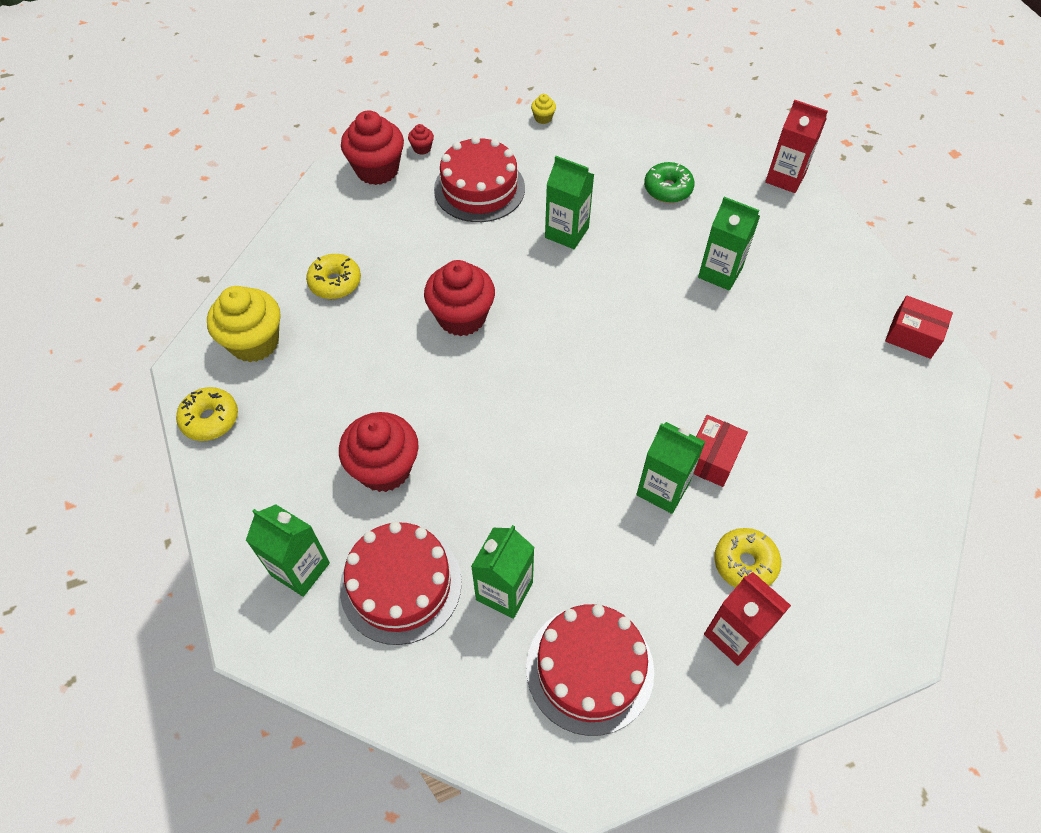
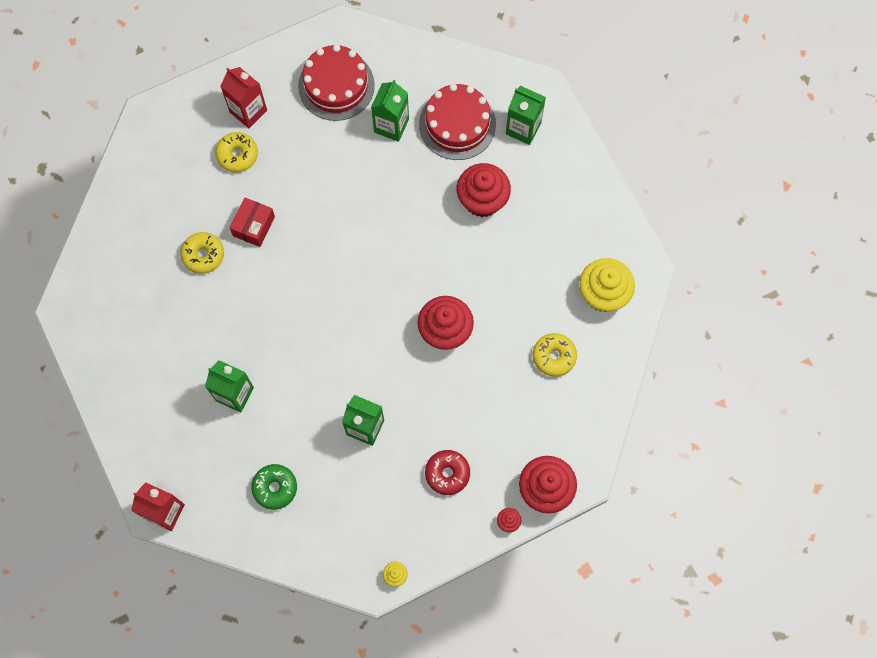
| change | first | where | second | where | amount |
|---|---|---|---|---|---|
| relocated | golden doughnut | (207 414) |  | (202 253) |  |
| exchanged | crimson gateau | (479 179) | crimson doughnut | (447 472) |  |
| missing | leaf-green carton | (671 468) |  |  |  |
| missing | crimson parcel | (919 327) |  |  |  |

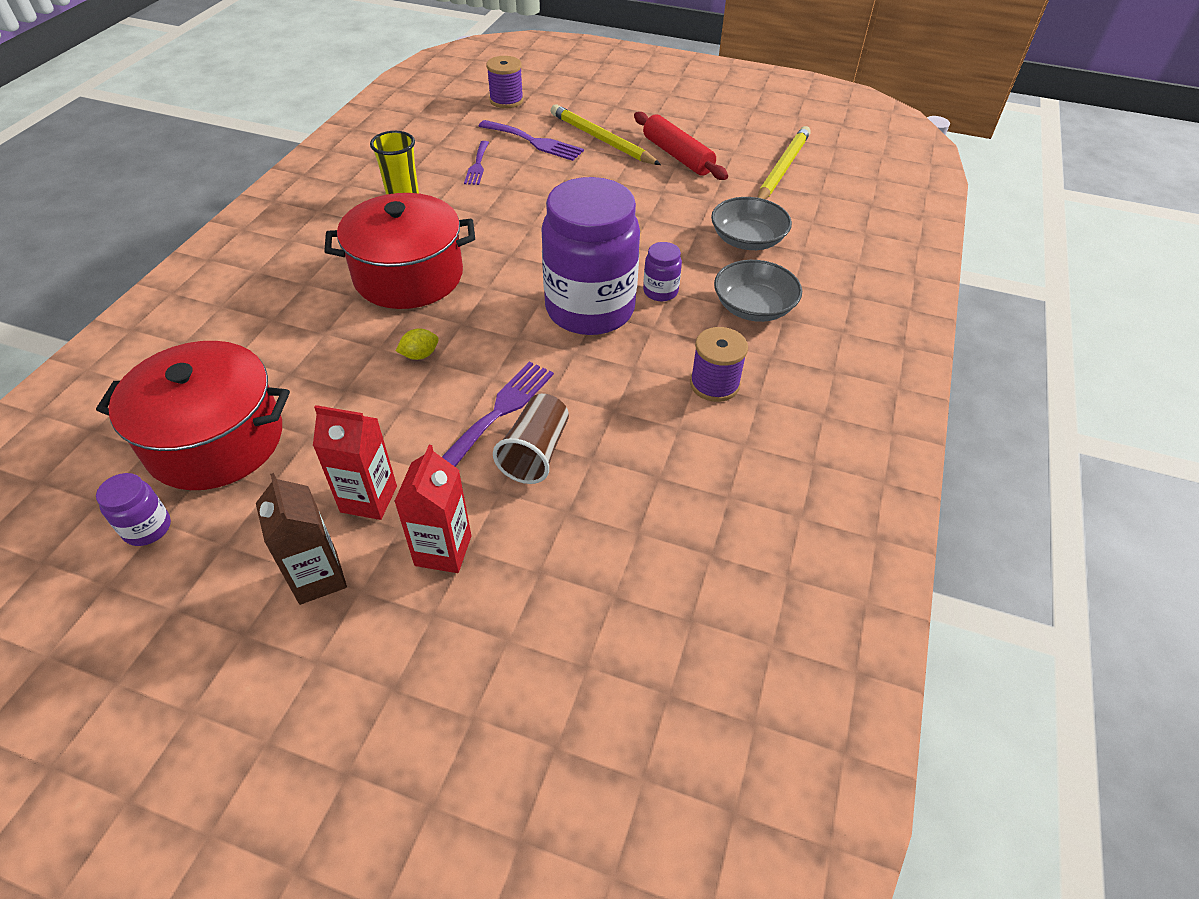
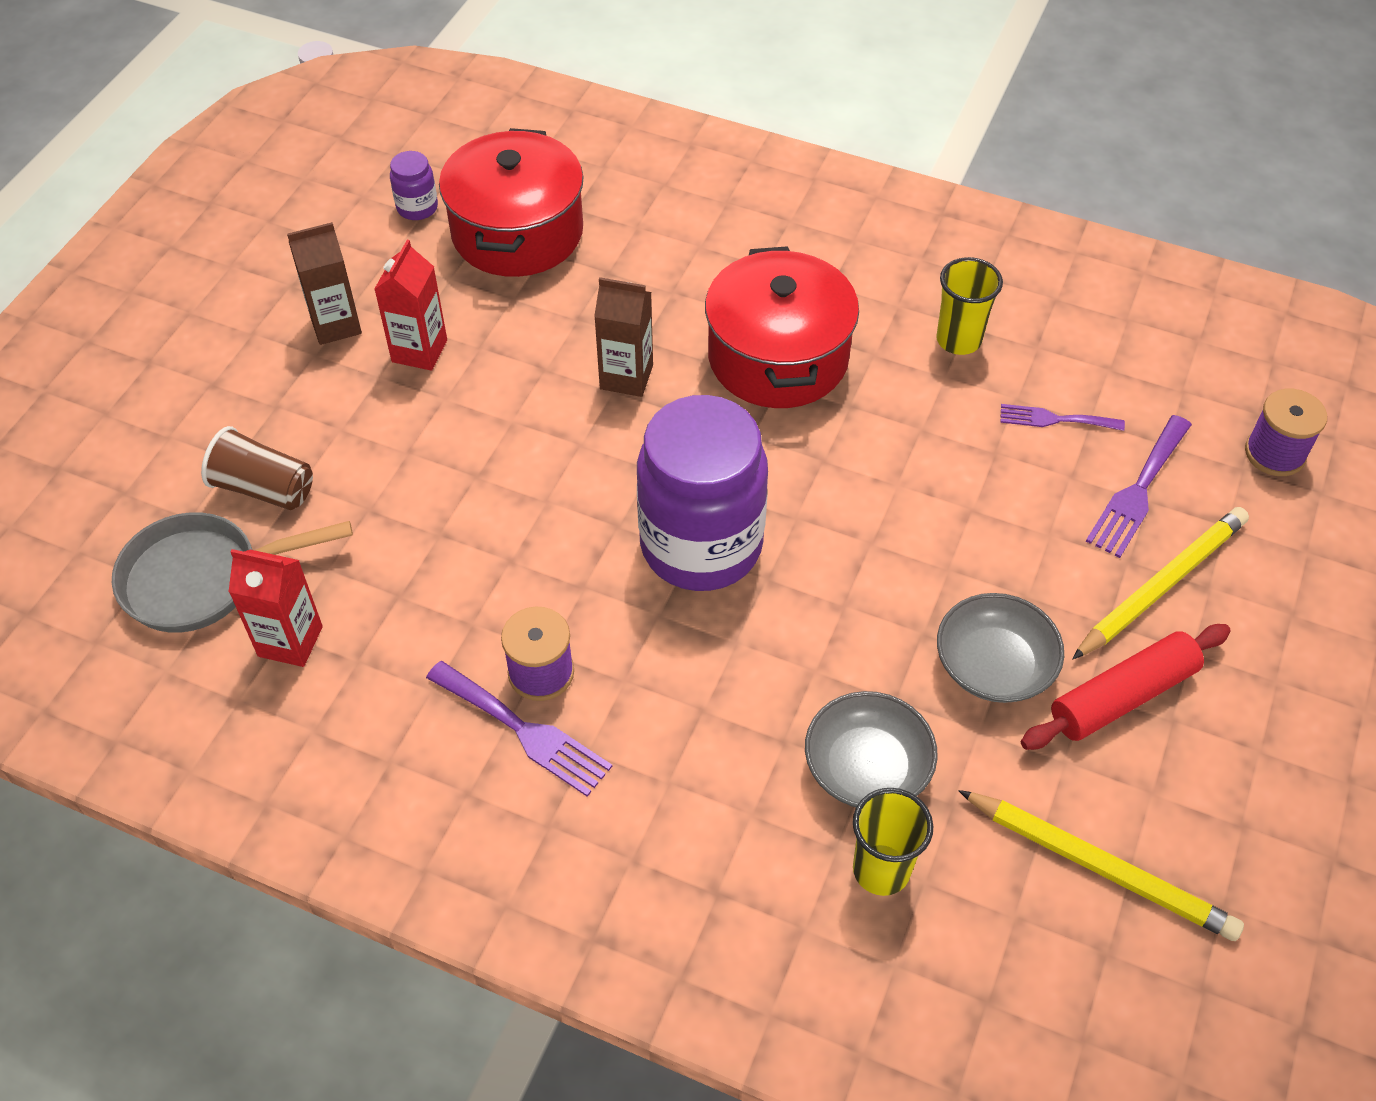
| change | first | where | second | where | amount |
|---|---|---|---|---|---|
| relocated | crimson carton | (432 509) |  | (276 608) |  |
| exchanged | golden lemon | (417 344) | brown carton | (623 337) |  |
| relocated | violet table fork | (498 414) |  | (519 729) |  |
| relocated | brown cup | (531 439) |  | (257 468) |  |
| missing | violet preserve jar | (662 271) |  |  |  |
| relocated | grey deep dish | (758 291) |  | (1000 648) |  |
| appeared |  |  | grey skillet | (232 572) |  |
| appeared |  |  | golden cup | (893 842) |  |

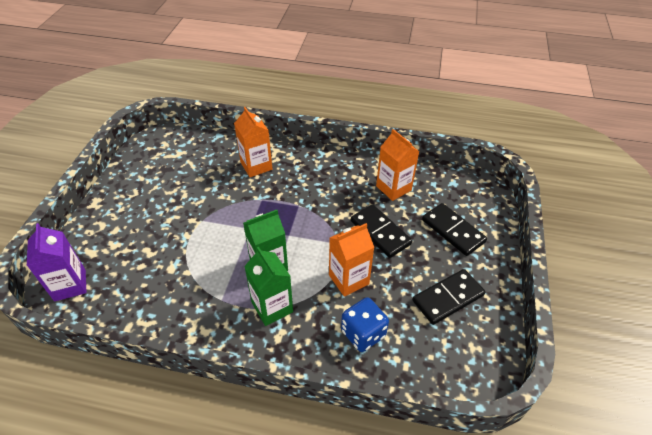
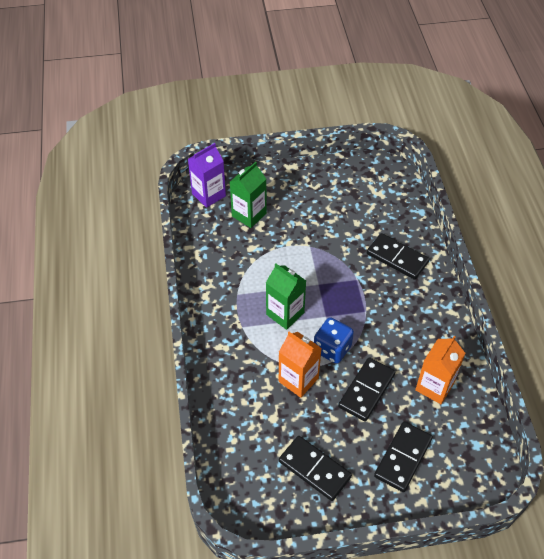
| change | first | where | second | where | amount |
|---|---|---|---|---|---|
| exchanged | orange carton | (253 142) | black domino tile | (398 256) |  |
| relocated | leaf-green carton | (268 286) |  | (248 195) |  |
| relocated | blue dice | (365 324) |  | (334 340) |  |

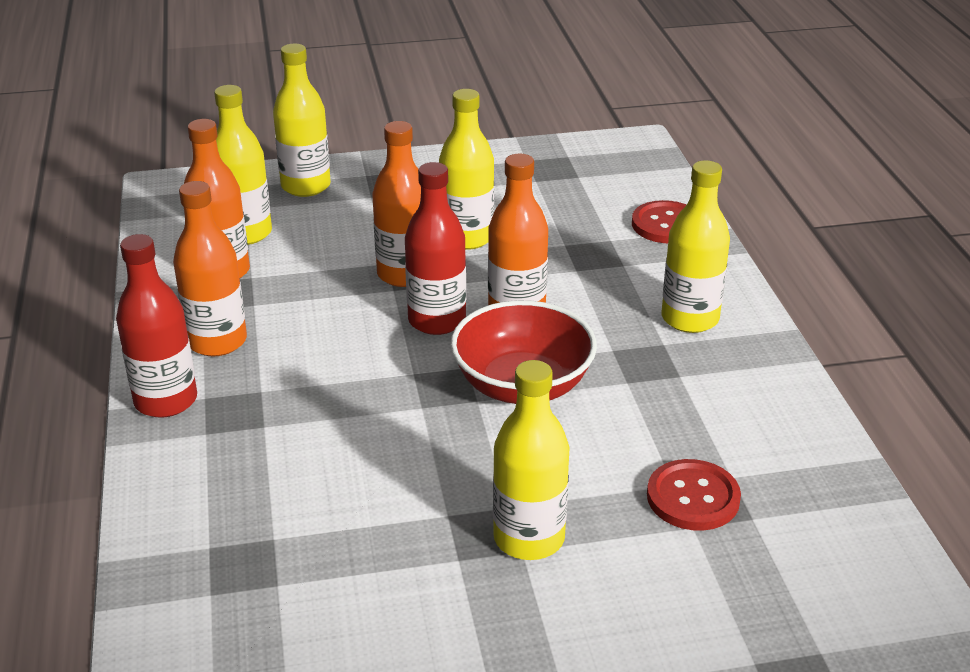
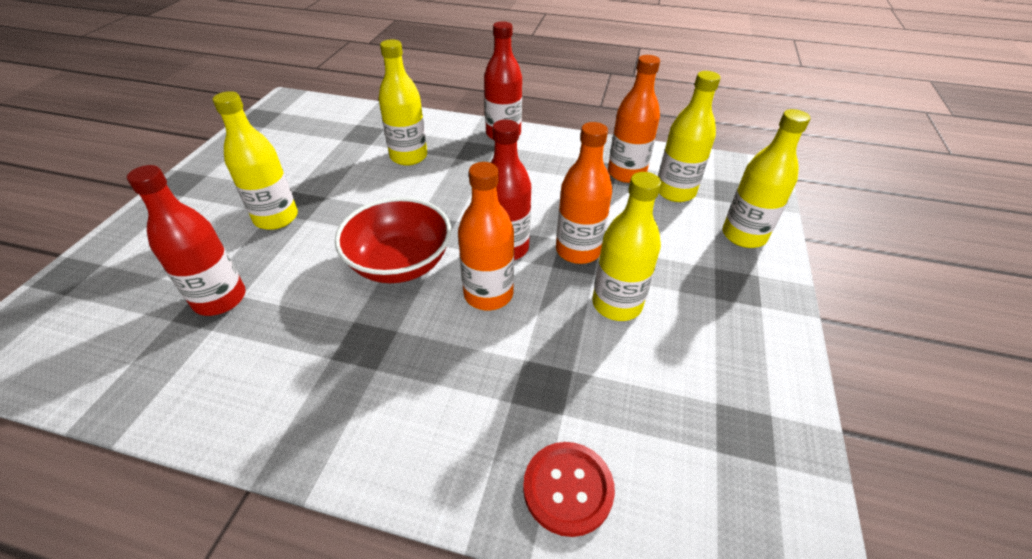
| change | first | where | second | where | amount |
|---|---|---|---|---|---|
| missing | orange bottle | (210 268) |  |  |  |
| exchanged | crimson sewing button | (694 495) | crimson bottle | (186 240) |  |
| relocated | golden bottle | (695 246) |  | (403 102) |  |

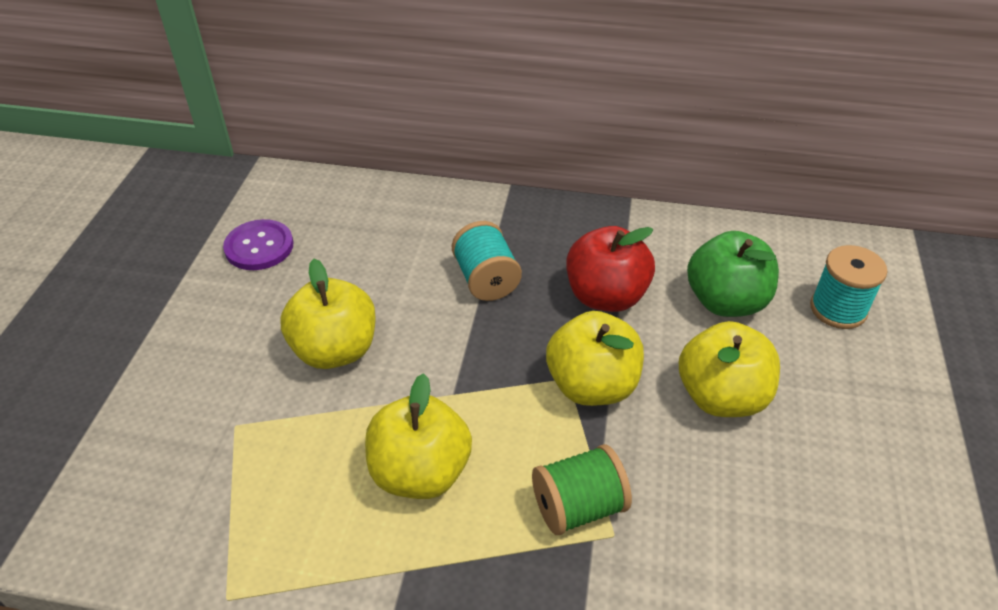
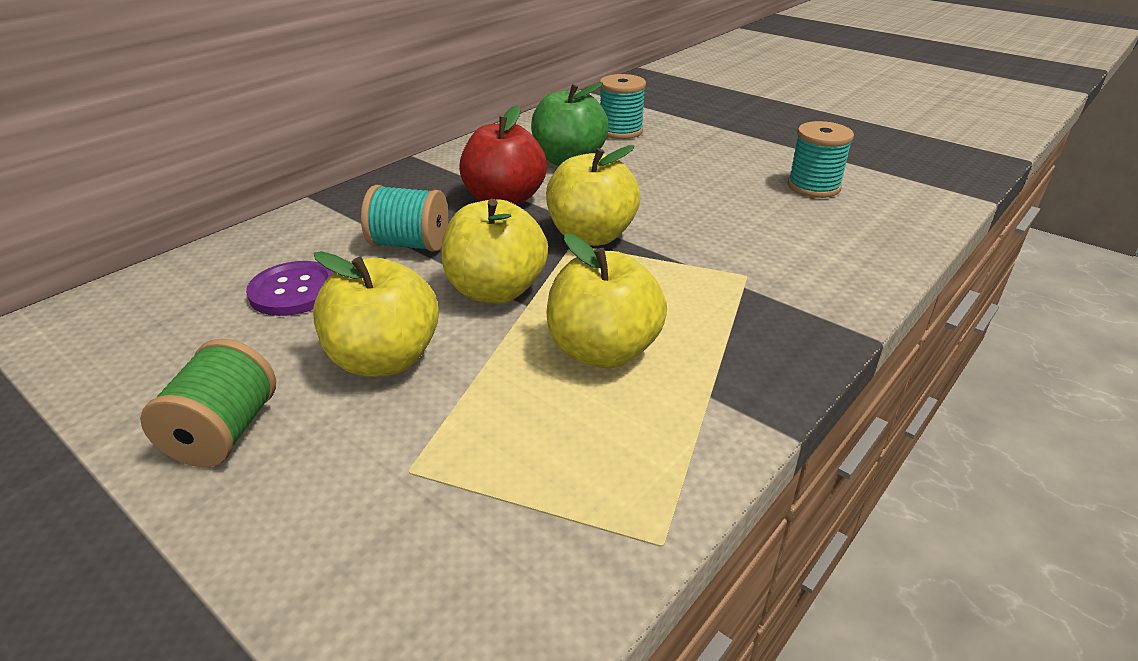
| change | first | where | second | where | amount |
|---|---|---|---|---|---|
| relocated | violet sewing button | (258 244) |  | (290 288) |  |
| relocated | leaf-green bobbin | (582 489) |  | (208 403) |  |
| relocated | golden apple fruit | (729 369) |  | (494 251) |  |
| appeared |  |  | aqua bobbin | (821 159) |  |

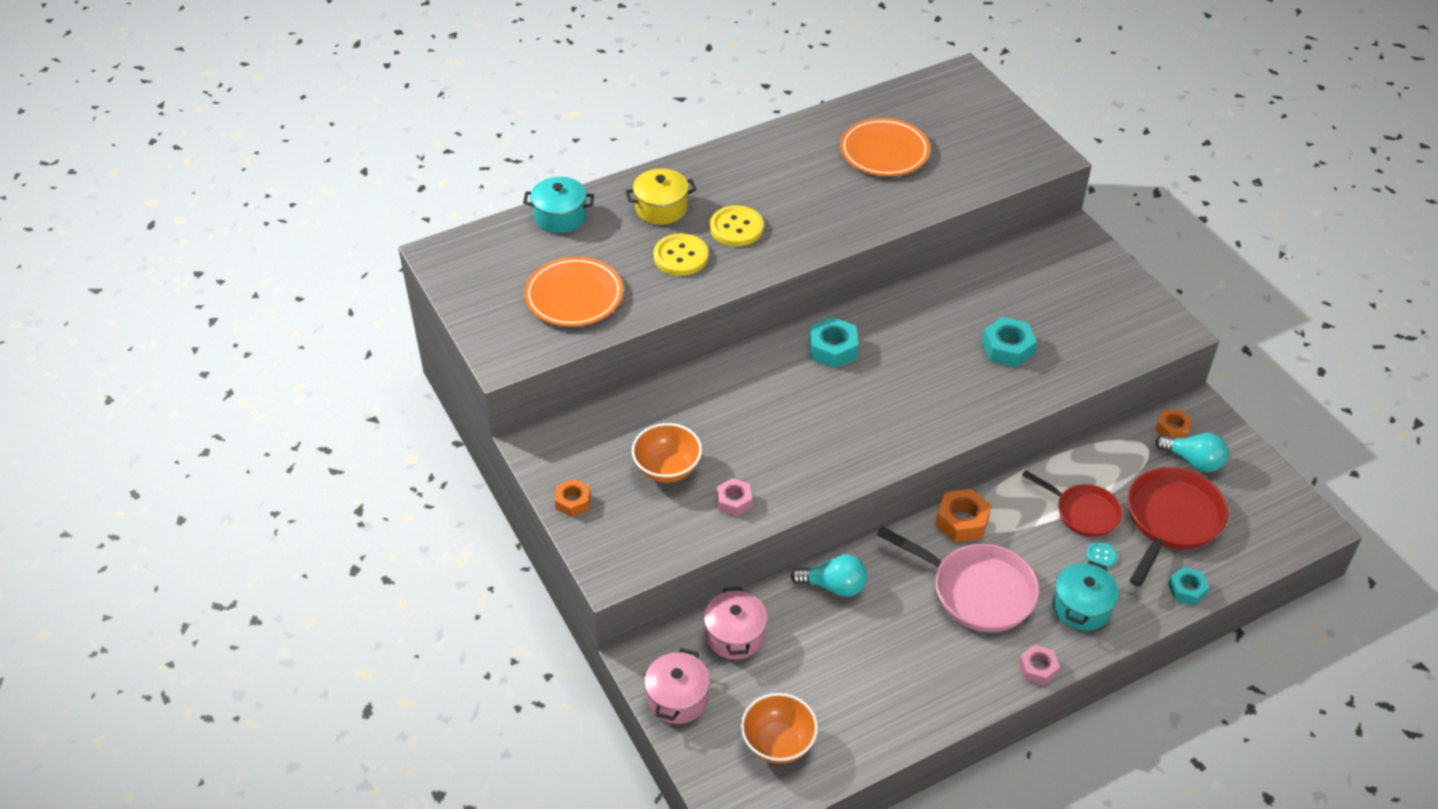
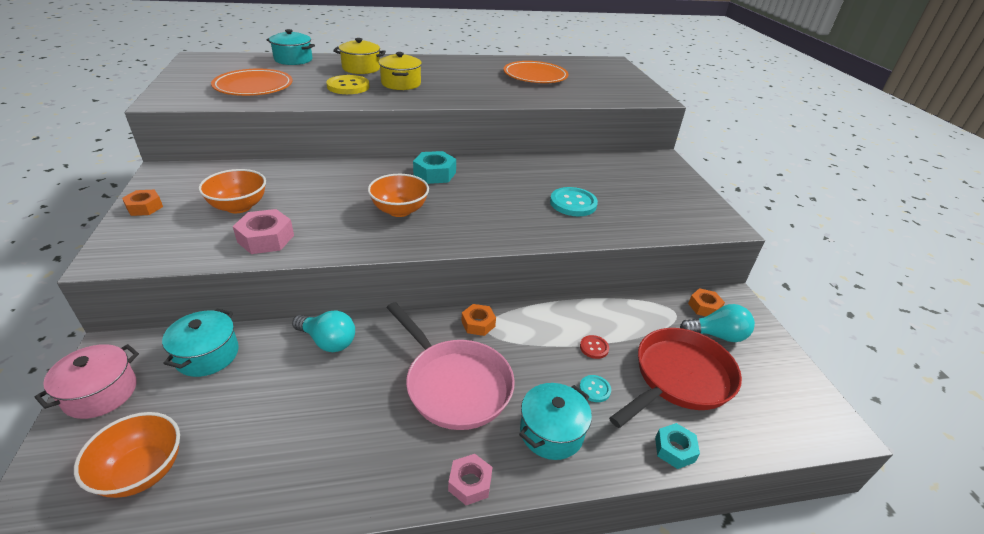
| change | first | where | second | where | amount |
|---|---|---|---|---|---|
| colour | pink pot | (736 623) | aqua pot | (200 343) |  |
| exchanged | golden sewing button | (737 225) | golden pot | (400 71) |  |
| size | pink hexagon nut | (734 497) |  | (263 231) | x1.51 |
| size | orange hexagon nut | (963 515) |  | (478 320) | x0.66 |
| exchanged | aqua hexagon nut | (1009 342) | aqua sewing button | (574 201) |  |
| exchanged | crimson skillet | (1072 503) | crimson sewing button | (594 347) |  |
| spun | aqua light bulb | (1191 452) |  | (717 323) | 45 degrees counterclockwise |
| appeared |  |  | orange deep dish | (398 195) |  |

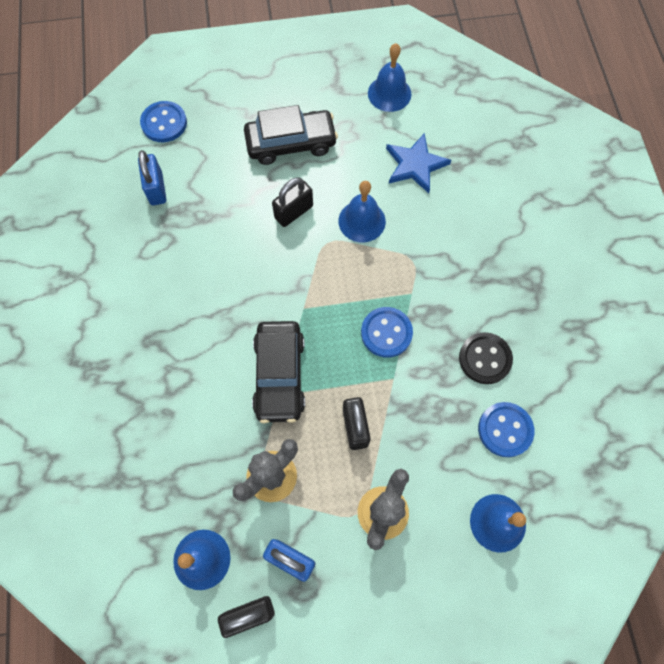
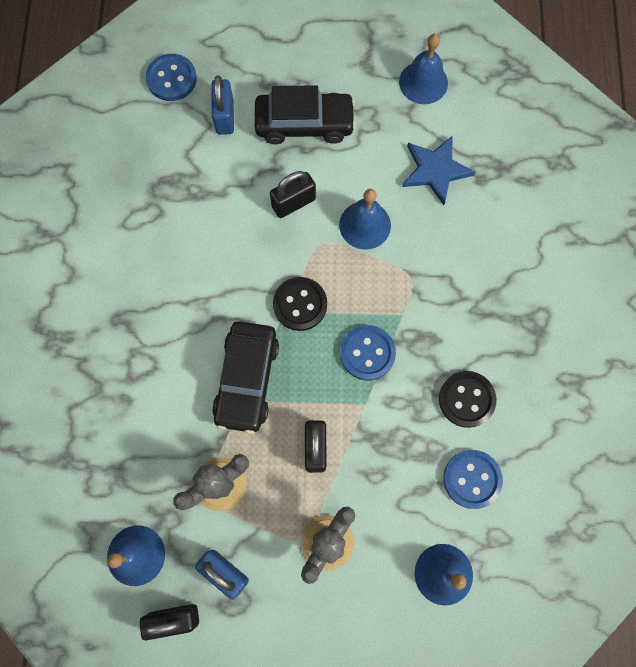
| change | first | where | second | where | amount |
|---|---|---|---|---|---|
| relocated | blue padlock | (152 177) |  | (222 105) |  |
| appeared |  |  | black sewing button | (300 304) |  |

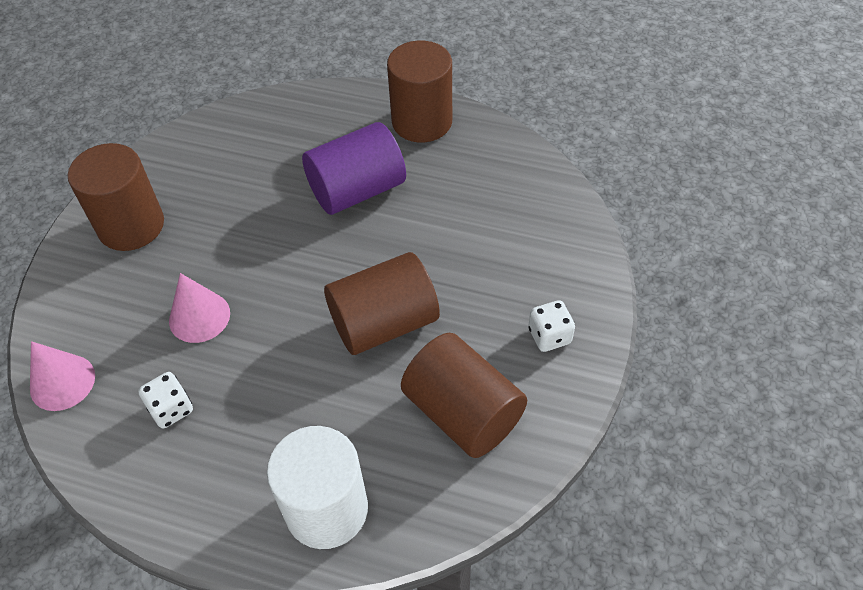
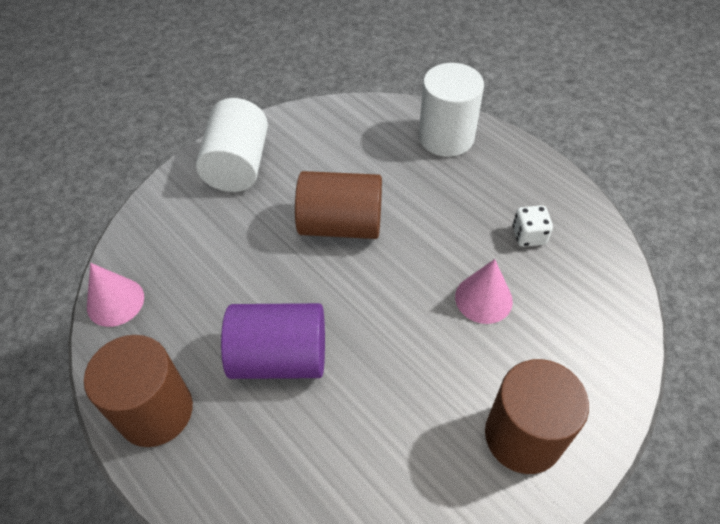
| change | first | where | second | where | amount |
|---|---|---|---|---|---|
| relocated | pink cone | (62 376) |  | (115 295) |  |
| missing | brown cylinder | (464 395) |  |  |  |
| exchanged | pure white dice | (551 326) | pure white cylinder | (232 145) |  |

